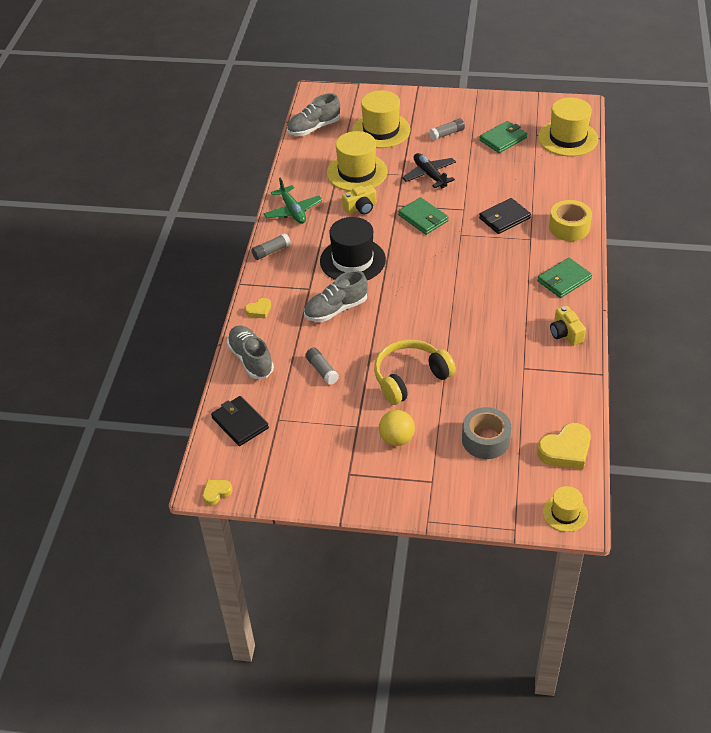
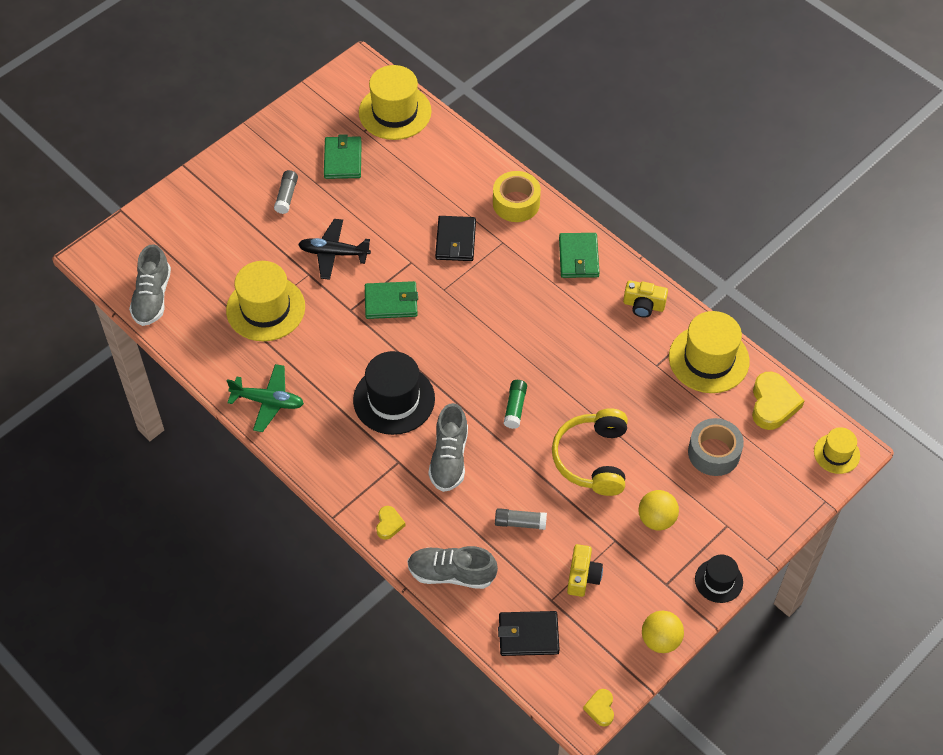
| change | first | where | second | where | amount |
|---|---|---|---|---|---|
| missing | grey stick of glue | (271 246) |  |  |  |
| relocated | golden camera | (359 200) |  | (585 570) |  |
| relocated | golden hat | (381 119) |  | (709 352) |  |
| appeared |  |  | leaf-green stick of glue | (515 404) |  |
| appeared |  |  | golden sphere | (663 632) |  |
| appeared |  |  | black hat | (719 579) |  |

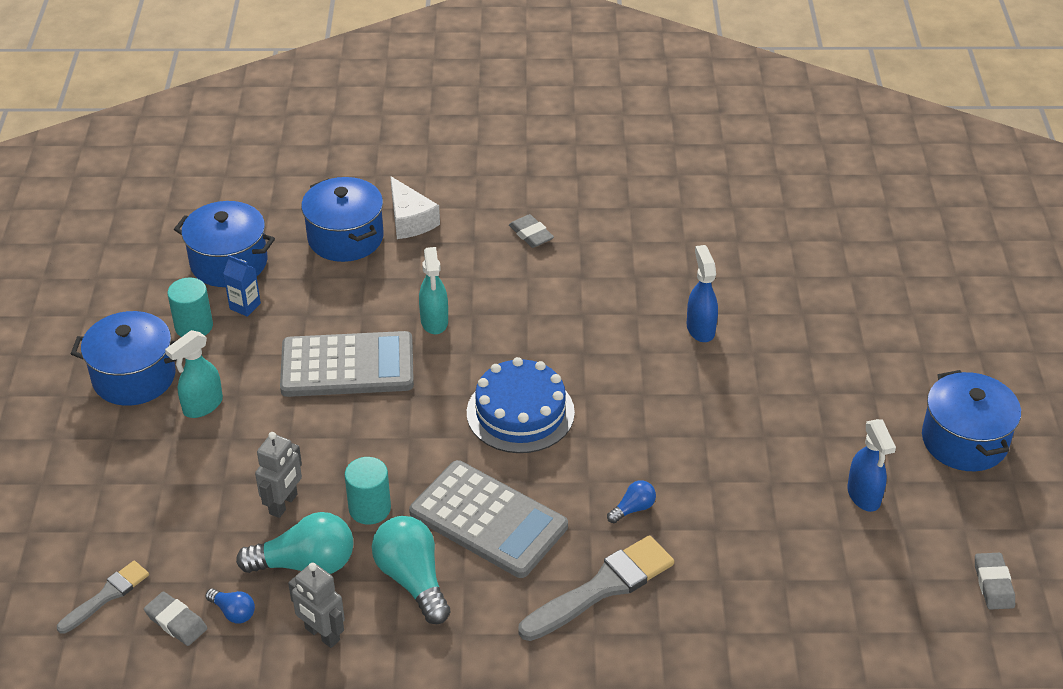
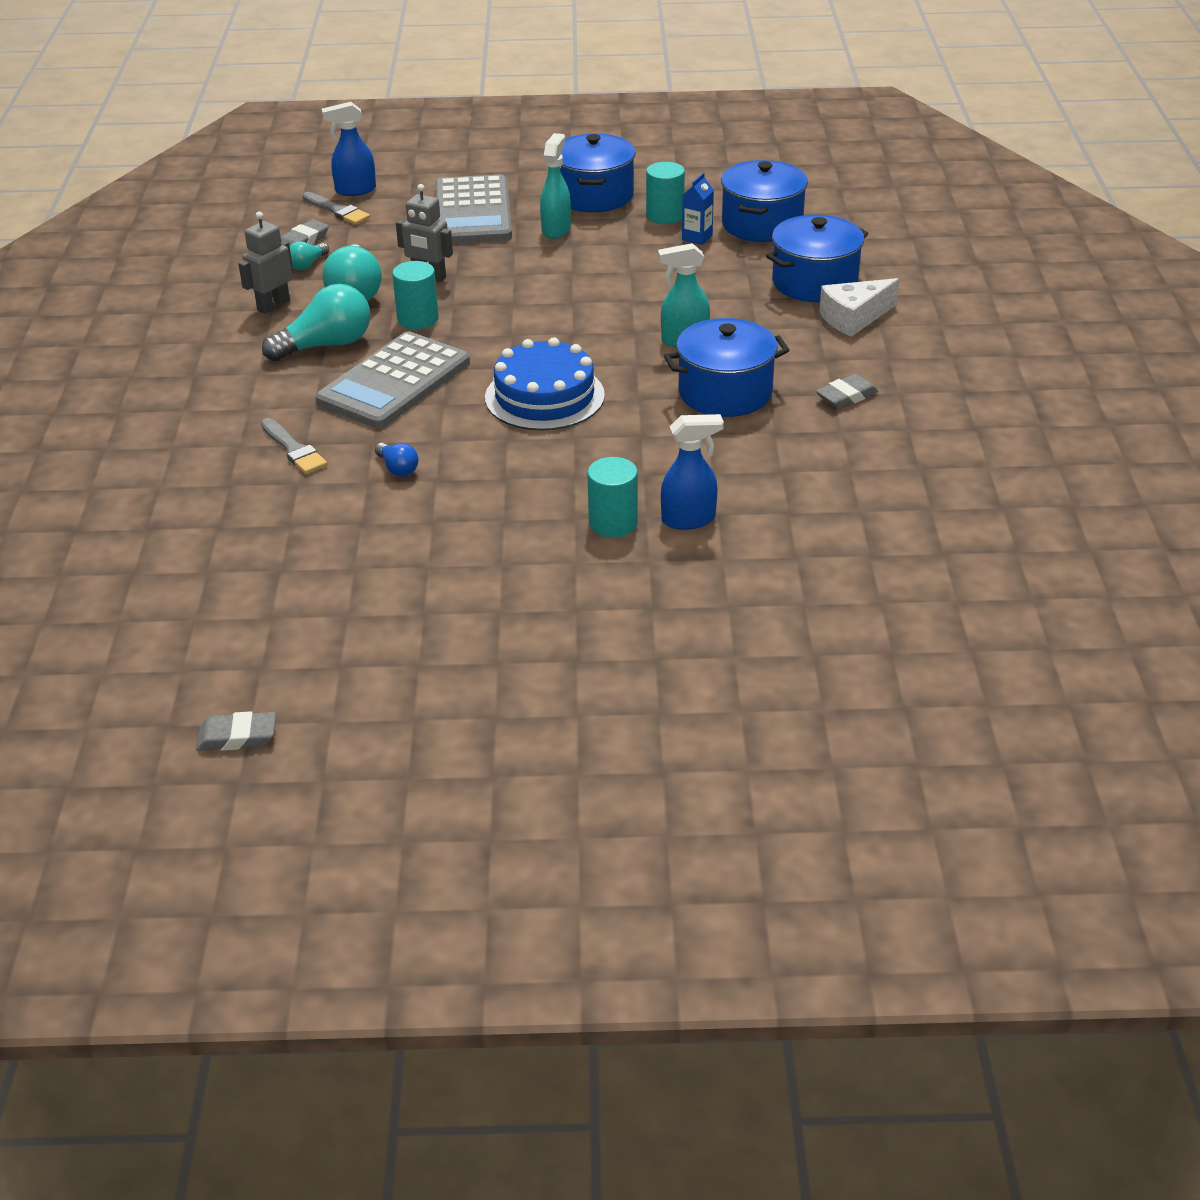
| change | first | where | second | where | amount |
|---|---|---|---|---|---|
| spun | aqua sprayer | (194 374) |  | (555 186) | 60 degrees clockwise |
| colour | blue light bulb | (230 605) | aqua light bulb | (309 255) |  |
| relocated | grey adding machine | (347 364) |  | (473 209) |  |
| size | grey brush | (596 588) |  | (294 446) | x0.58 |
| relocated | blue sprayer | (871 465) |  | (348 149) |  |
| relocated | blue pot | (971 420) |  | (726 367) |  |
| appeared |  |  | aqua cylinder | (612 497) |  |

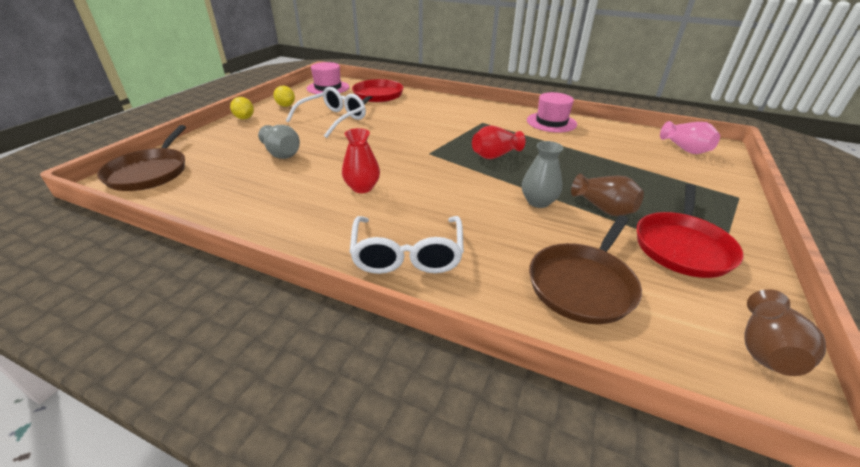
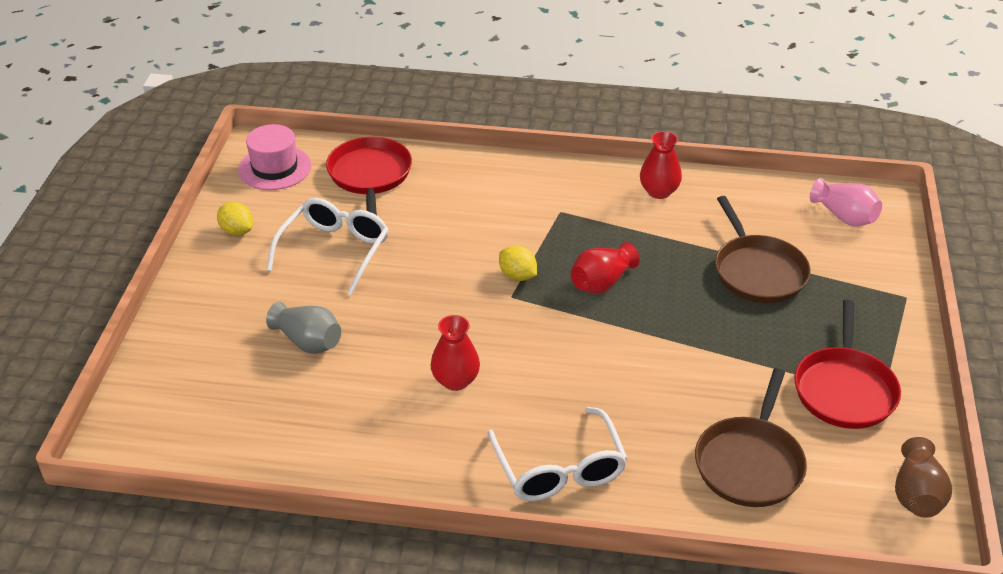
| change | first | where | second | where | amount |
|---|---|---|---|---|---|
| relocated | brown skillet | (141 158) |  | (763 249) |  |
| relocated | golden lemon | (242 108) |  | (518 263) |  |
| missing | grey vase | (543 174) |  |  |  |
| exchanged | pink hat | (552 112) | crimson vase | (661 165) |  |
| missing | brown vase | (607 194) |  |  |  |

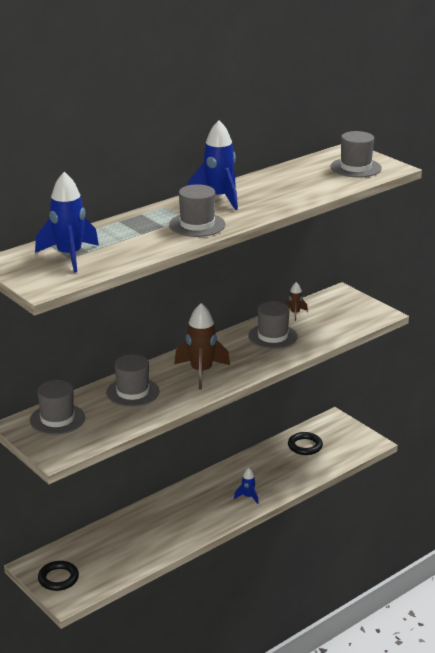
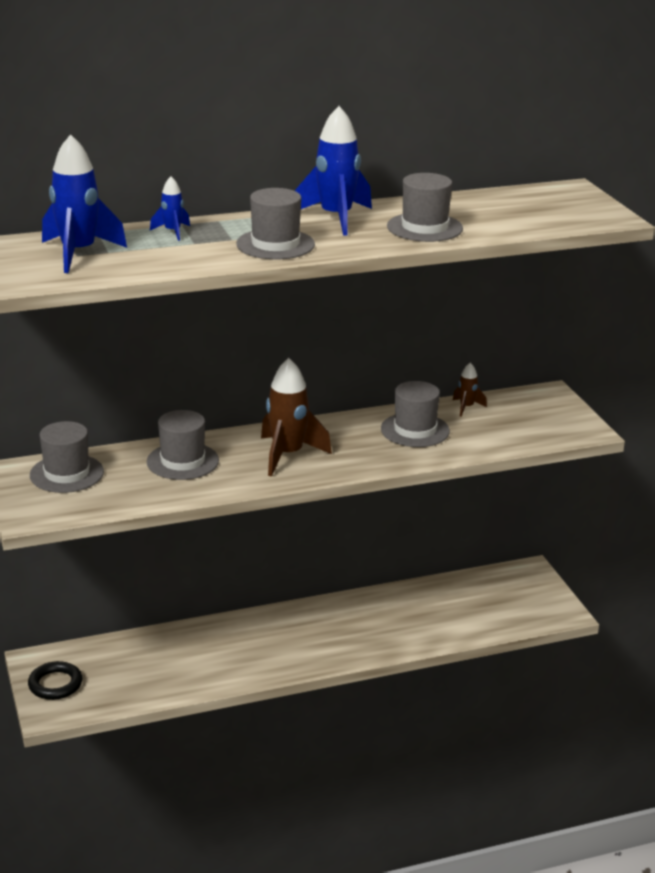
| change | first | where | second | where | amount |
|---|---|---|---|---|---|
| relocated | blue toy rocket | (246 486) |  | (170 209) |  |
| missing | black torus | (305 443) |  |  |  |
| relocated | grey hat | (356 154) |  | (425 207) |  |

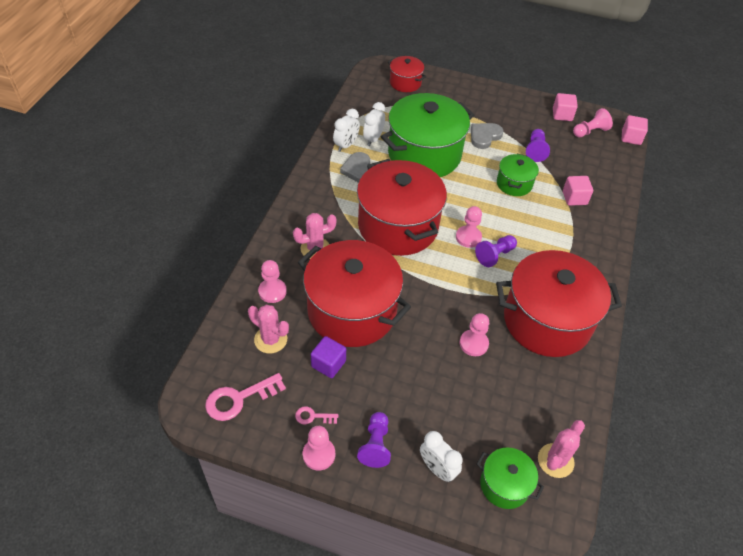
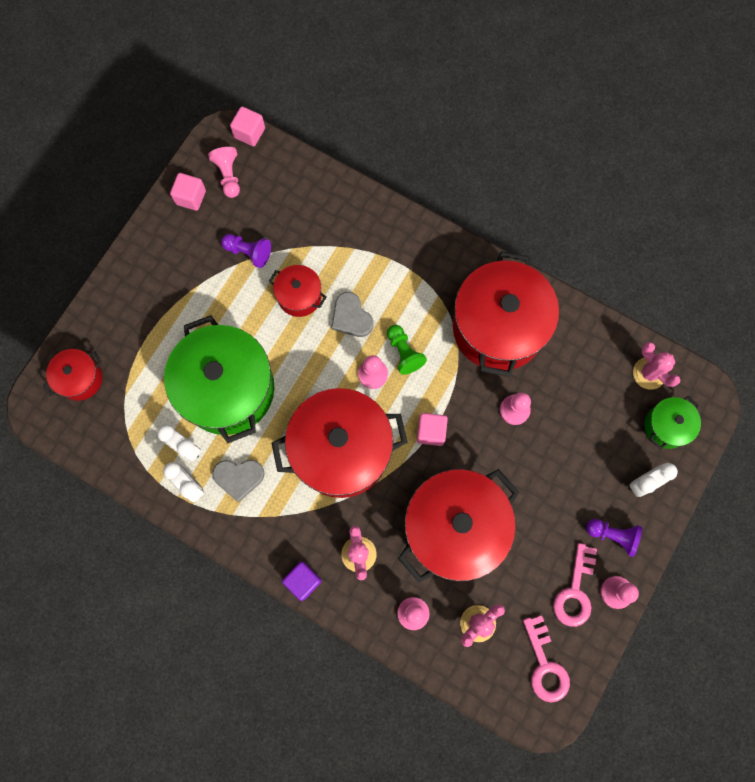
| change | first | where | second | where | amount |
|---|---|---|---|---|---|
| size | pink key | (316 415) |  | (575 585) | x1.91 |
| relocated | violet block | (328 357) |  | (302 581) |  |
| relocated | grey love heart | (487 136) |  | (352 314) |  |
| colour | violet chess pawn | (496 251) | leaf-green chess pawn | (407 350) |  |
| colour | leaf-green pot | (518 175) | crimson pot | (298 291) |  |
| relocated | pink block | (578 191) |  | (432 429) |  |

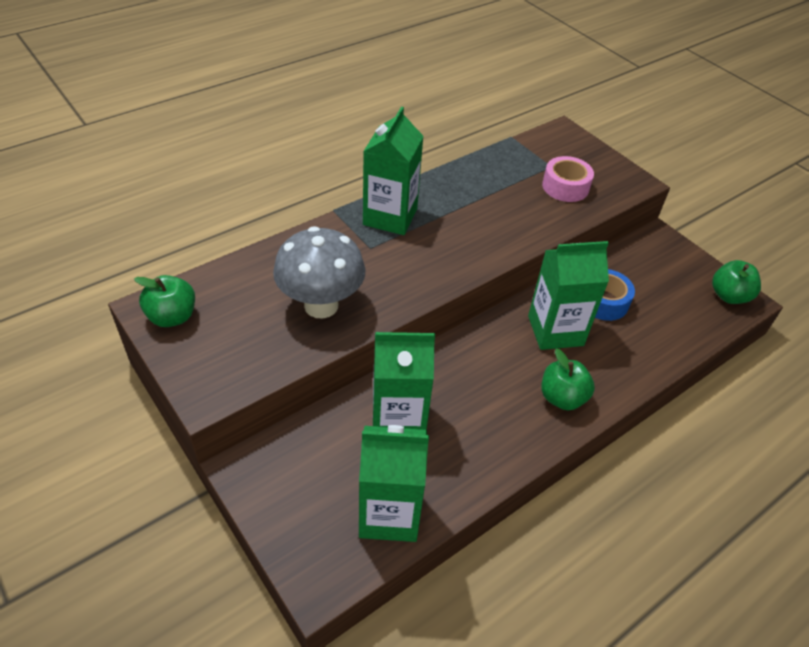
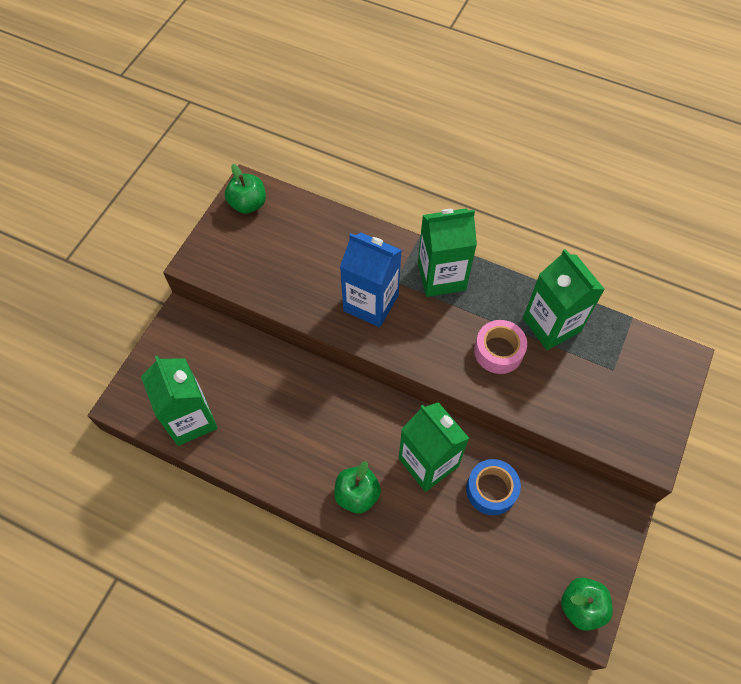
| change | first | where | second | where | amount |
|---|---|---|---|---|---|
| missing | grey toadstool | (319 272) |  |  |  |
| relocated | leaf-green carton | (404 381) |  | (564 299) |  |
| relocated | pink sticky tape | (568 179) |  | (500 347) |  |
| appeared |  |  | blue carton | (371 280) |  |

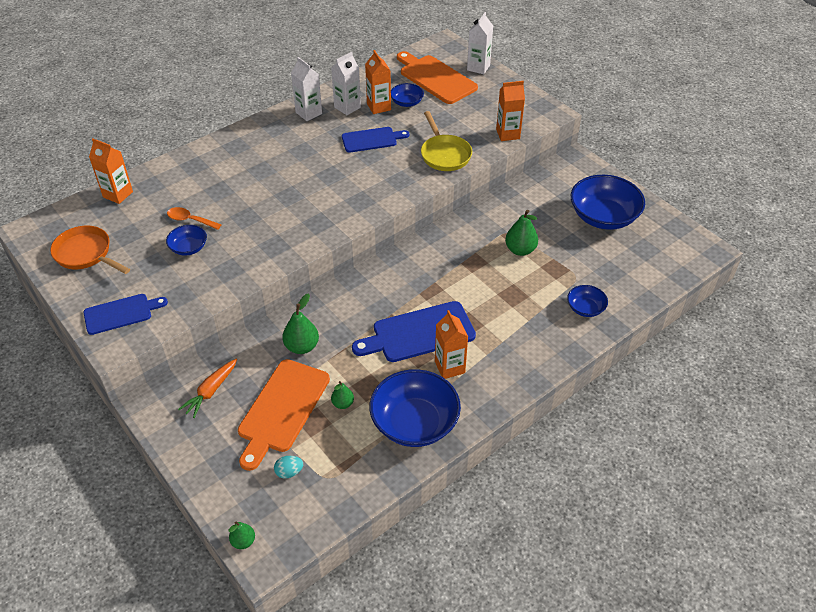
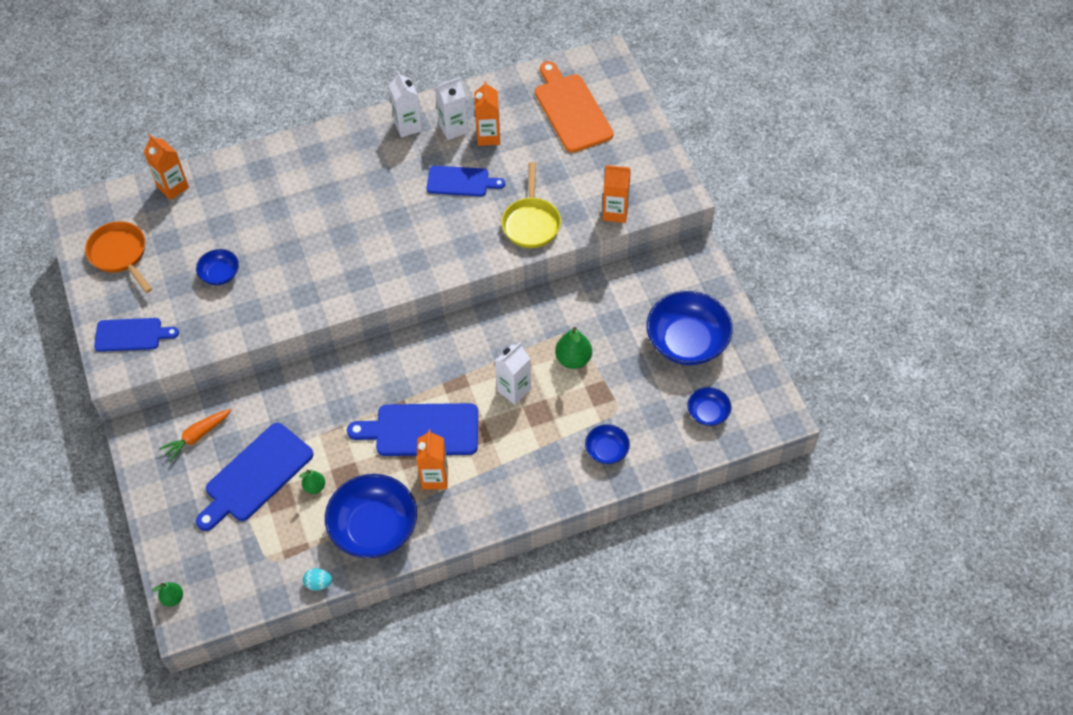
| change | first | where | second | where | amount |
|---|---|---|---|---|---|
| missing | orange spoon | (194 218) |  |  |  |
| colour | orange bread board | (284 415) | blue bread board | (255 477) |  |
| relocated | aqua egg | (288 467) |  | (317 579) |  |
| missing | leaf-green pear fruit | (300 323) |  |  |  |
| relocated | blue deep dish | (407 95) |  | (709 406) |  |
| relocated | pure white carton | (480 43) |  | (513 373) |  |

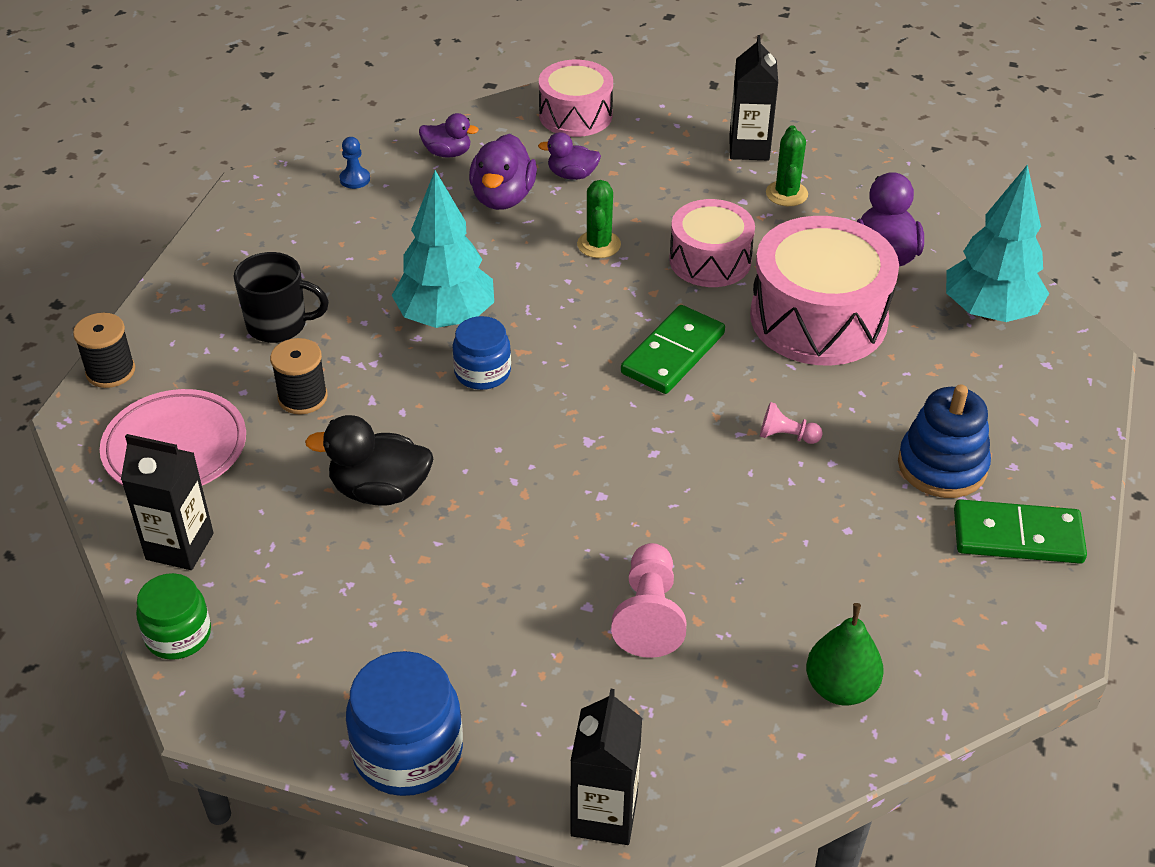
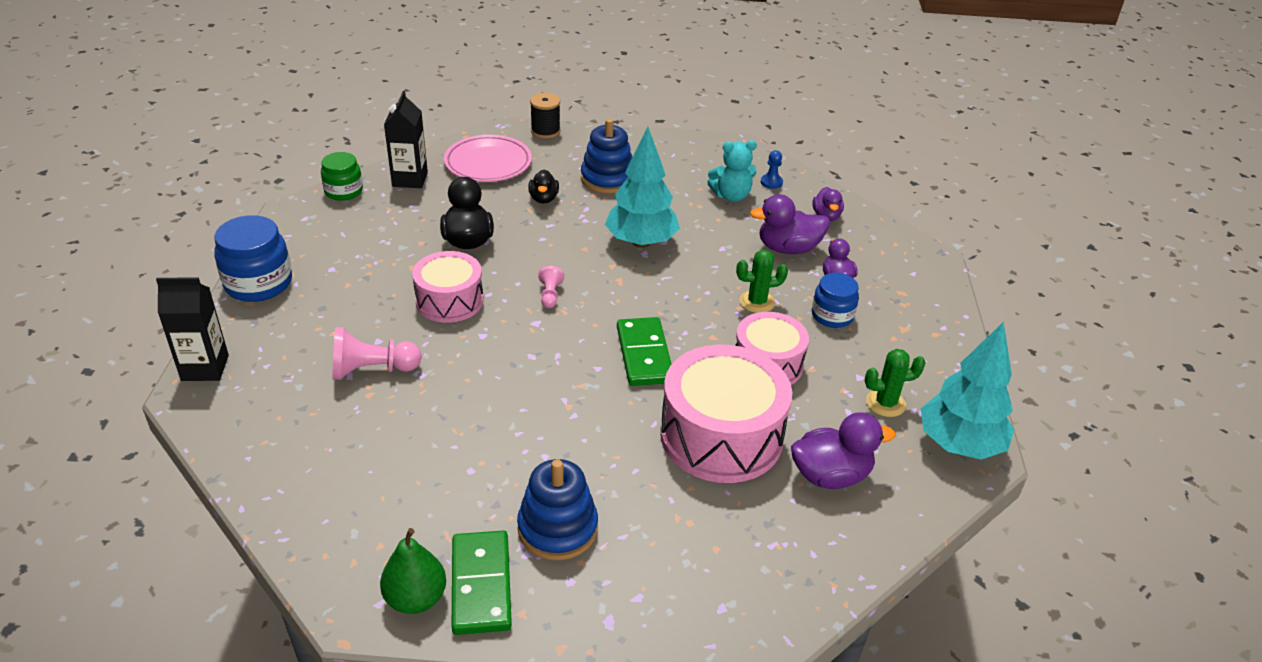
| change | first | where | second | where | amount |
|---|---|---|---|---|---|
| exchanged | black coffee mug | (281 297) | blue ring stacker | (606 156) |  |
| exchanged | black bobbin | (299 376) | black rubber duck | (543 186) |  |
| relocated | blue preserve jar | (481 353) |  | (835 300) |  |
| relocated | pink snare drum | (576 98) |  | (448 287) |  |
| spun | leaf-green domino tile | (673 349) |  | (644 351) | 60 degrees clockwise |
| missing | black carton | (753 97) |  |  |  |
| relocated | pink chess pawn | (791 423) |  | (551 287) |  |
| relocated | leaf-green pear fruit | (845 654) |  | (413 571) |  |
| relocated | aqua fir tree | (997 243) |  | (967 391) |  |
| appeared |  |  | aqua teddy | (732 171) |  |

